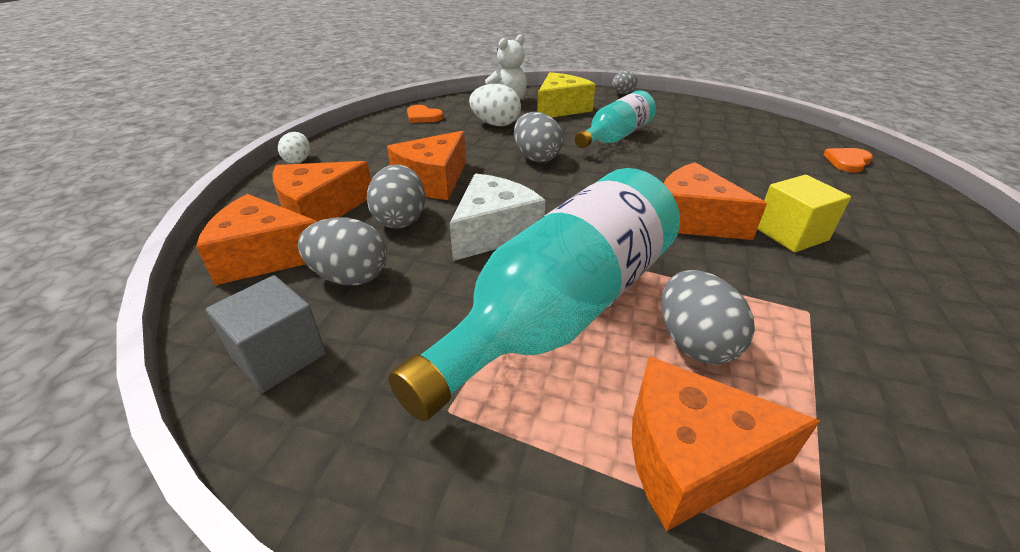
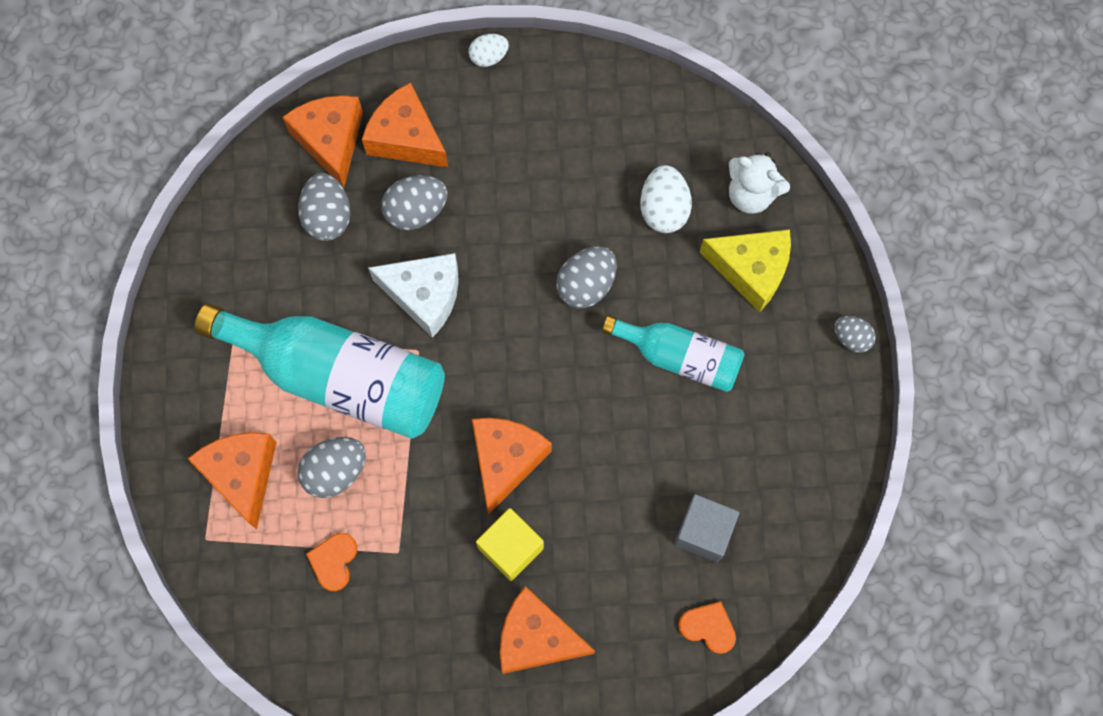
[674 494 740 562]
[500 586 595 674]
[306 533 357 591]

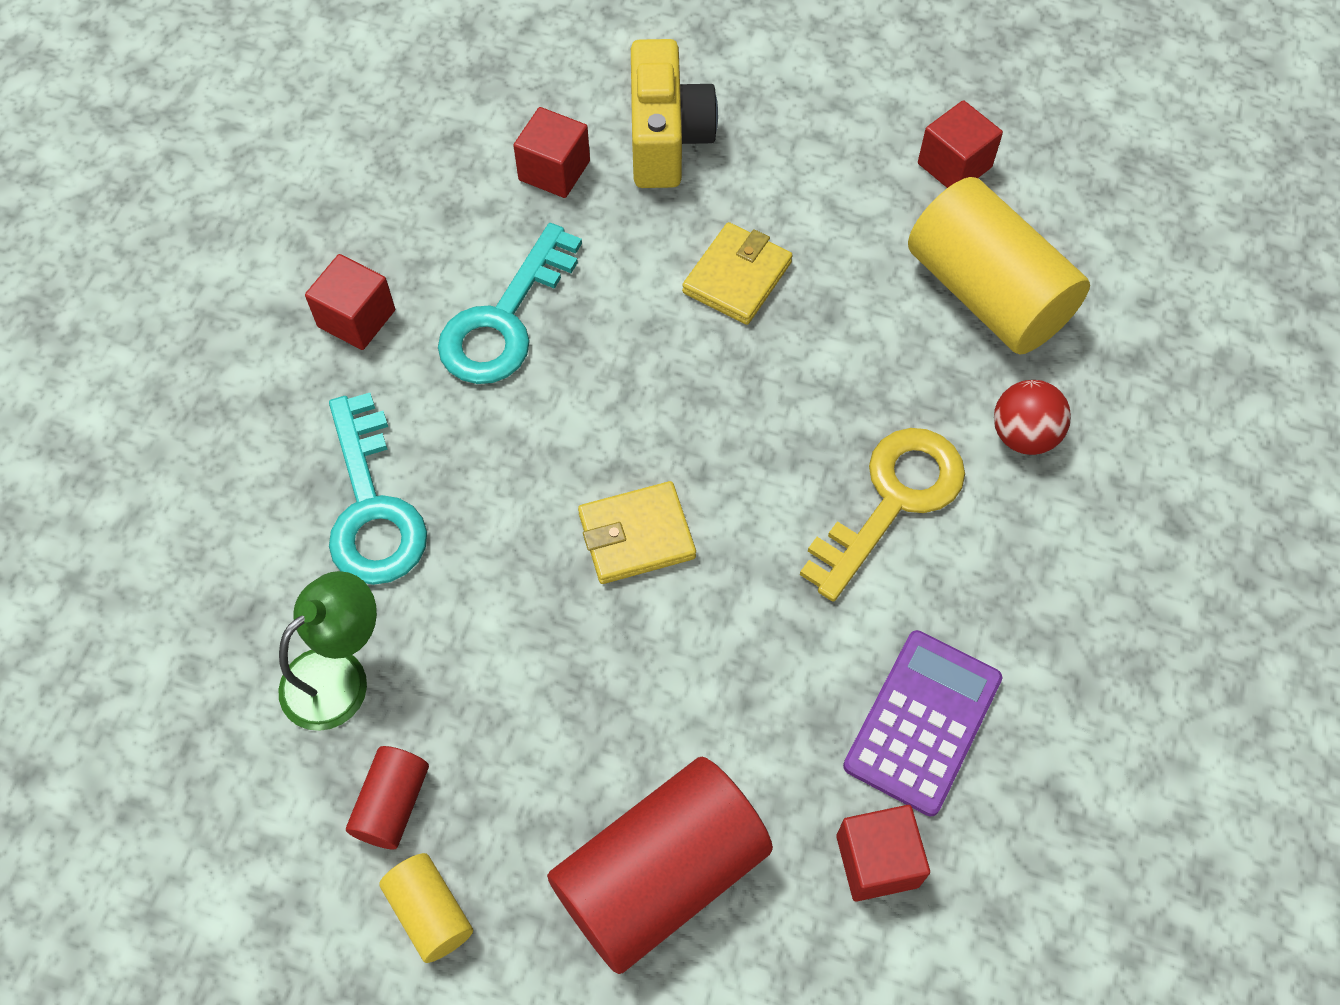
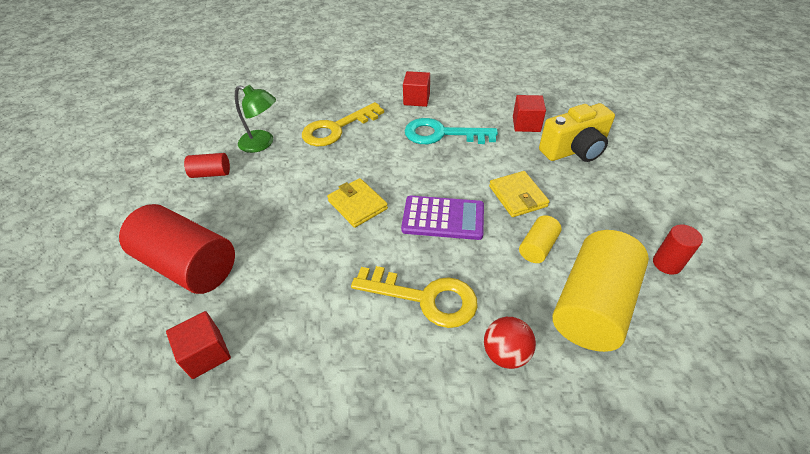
[302 102 384 146]
[519 215 562 263]
[489 171 550 217]
[401 196 484 240]
[653 224 703 275]

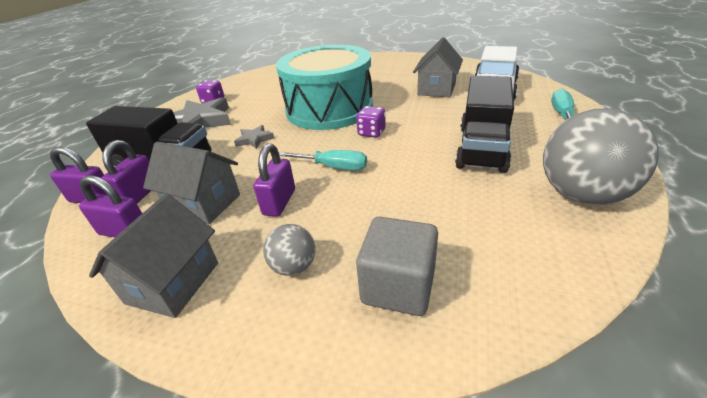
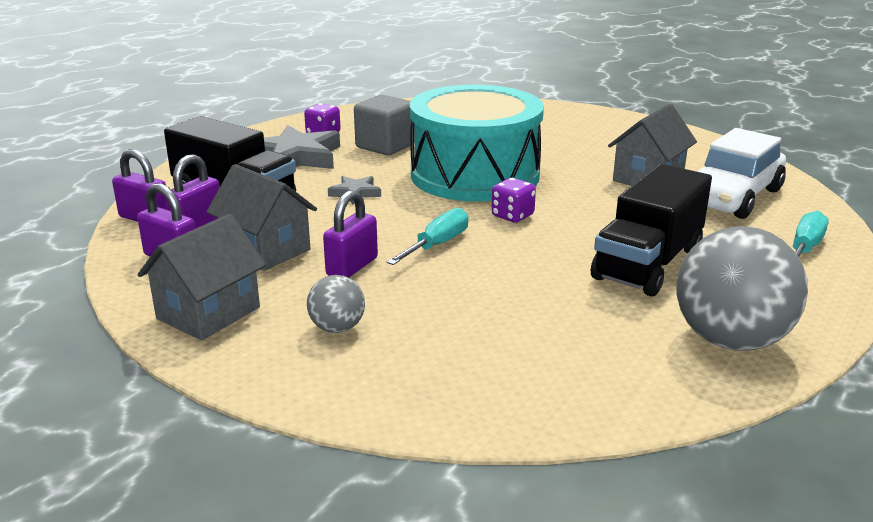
[387 208 468 265]
[354 95 415 155]

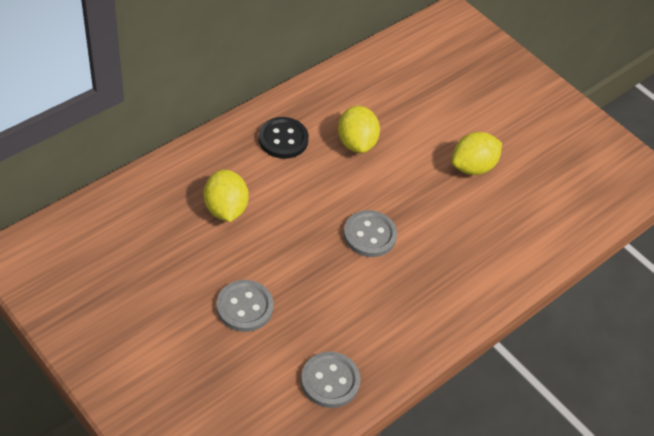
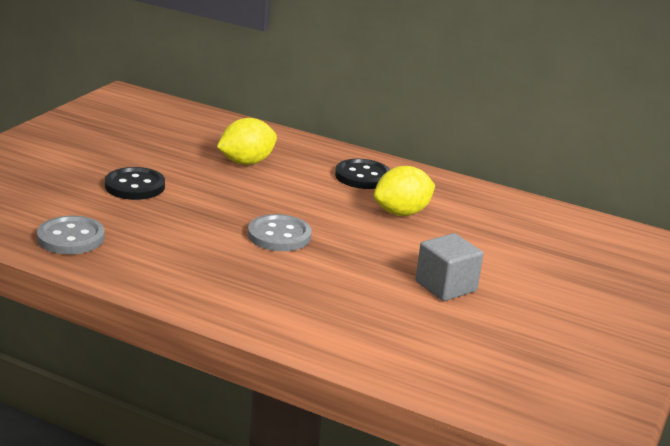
[105 167 165 200]
[415 233 484 301]

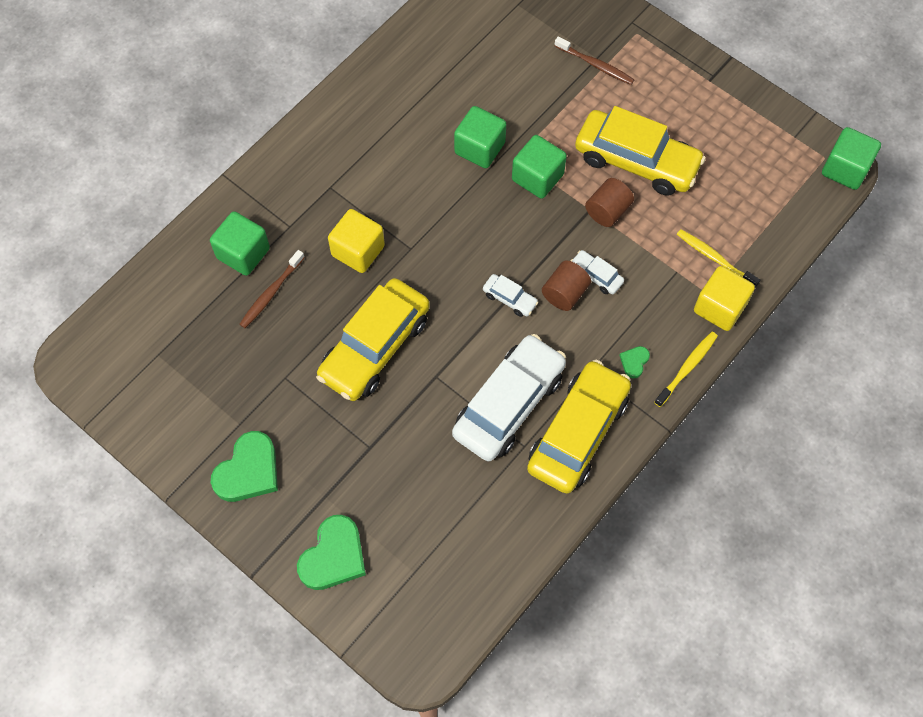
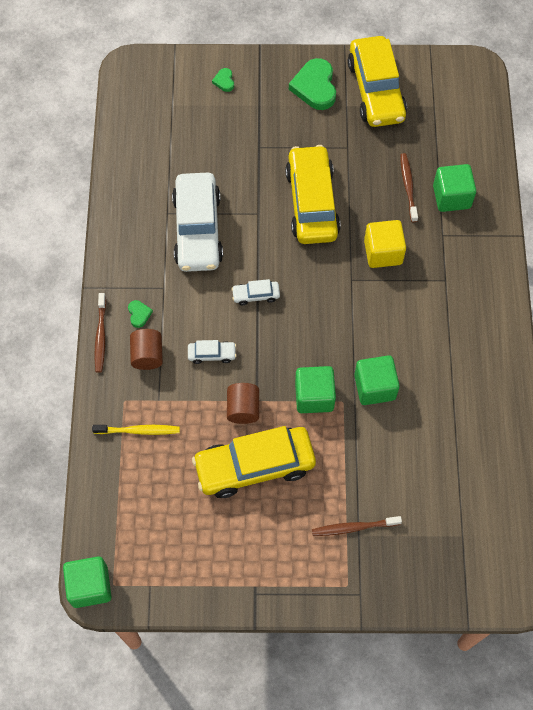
[212 68 234 92]
[348 36 407 127]
[130 329 163 370]
[95 293 106 373]
[694 266 755 331] (first image)

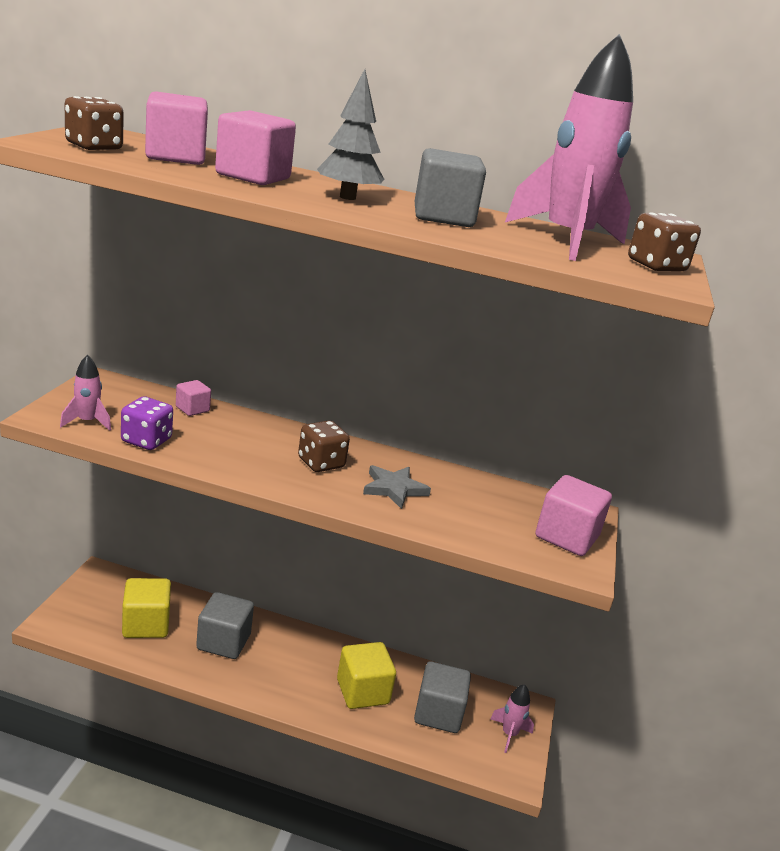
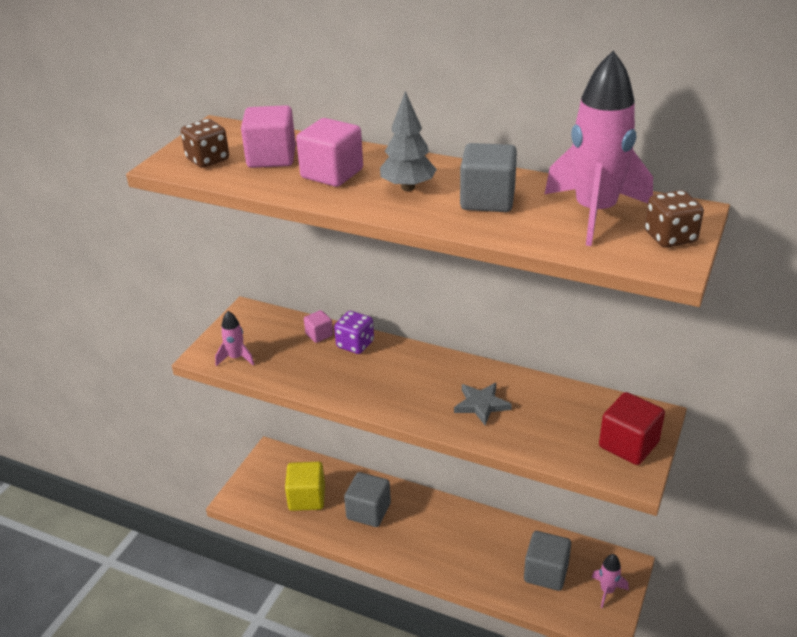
[334 311 374 354]
[298 421 350 472] (first image)
[337 642 396 709] (first image)
[599 392 665 465]

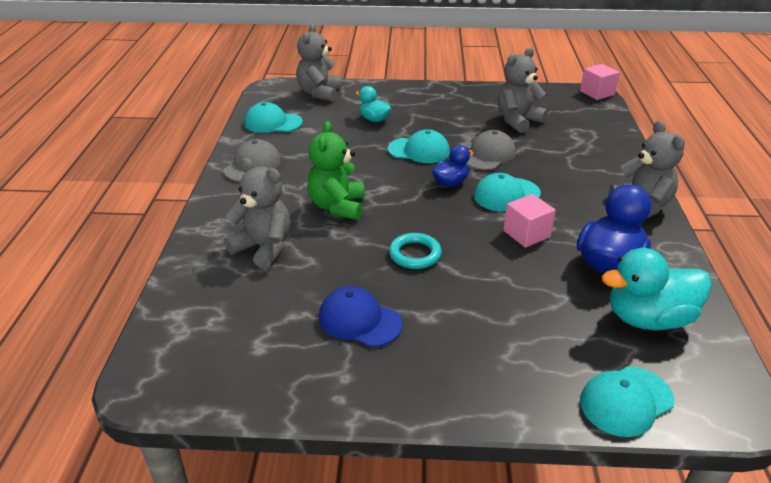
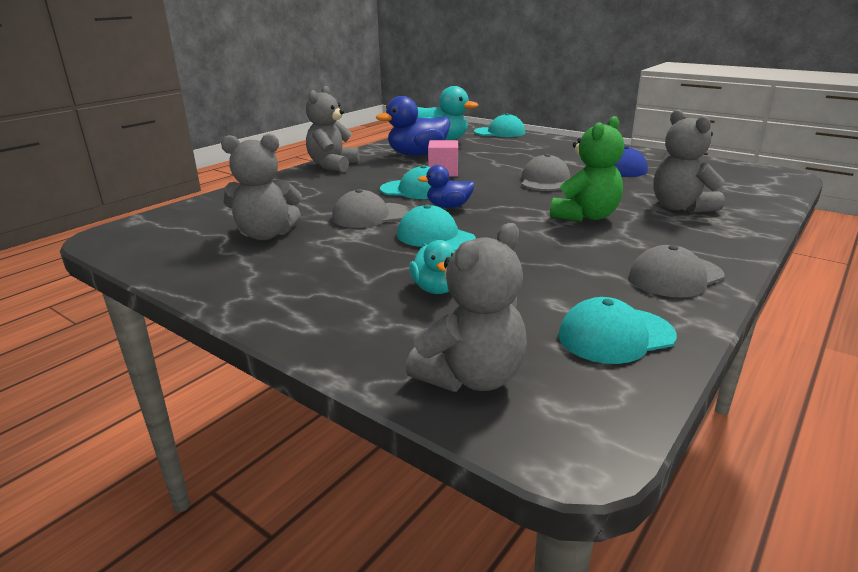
[558 297 677 364]
[521 154 570 191]
[580 64 620 100] (first image)

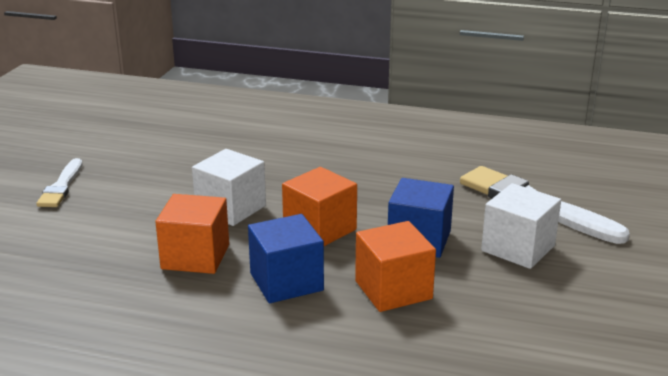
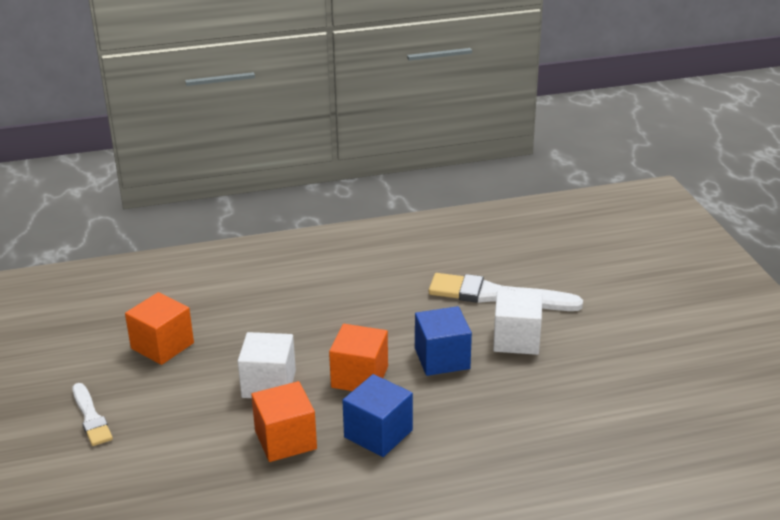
[125 292 194 365]

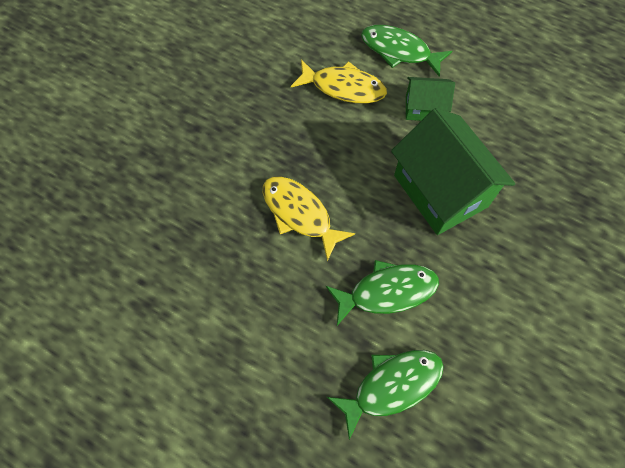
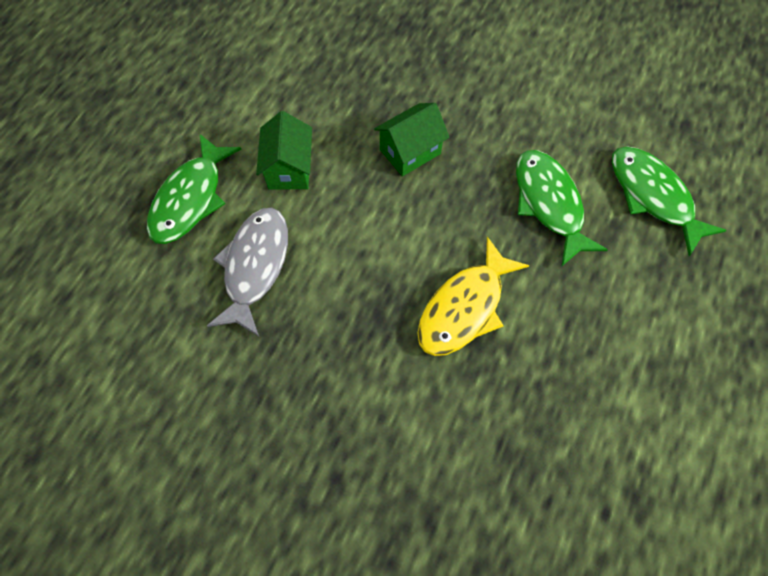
[207 208 288 337]
[374 103 450 177]

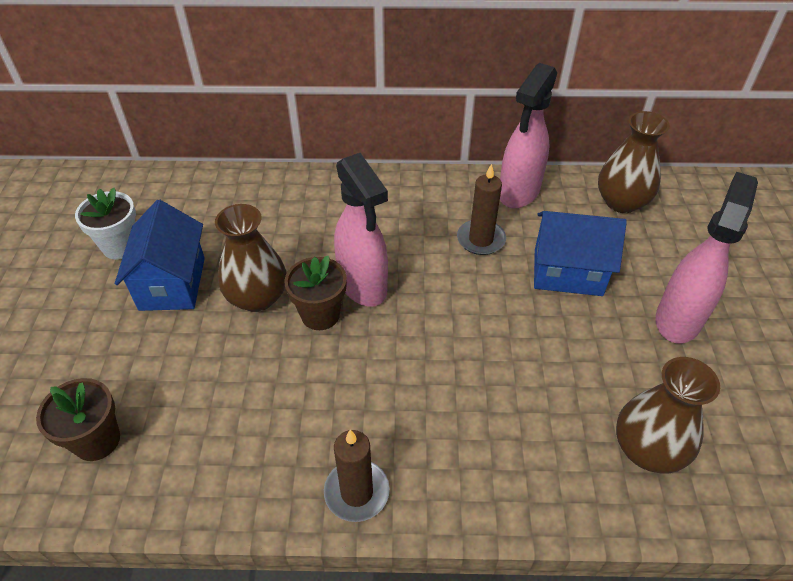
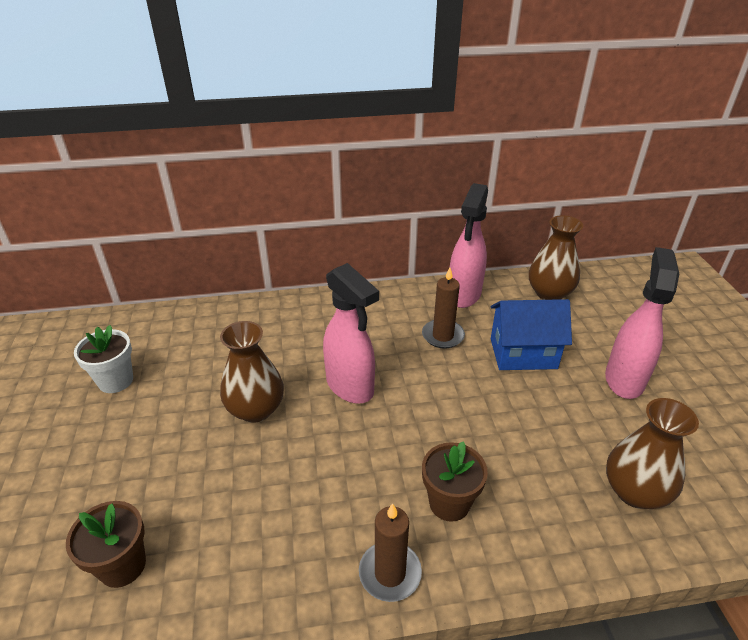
[115 200 205 311] (first image)
[422 441 488 522]

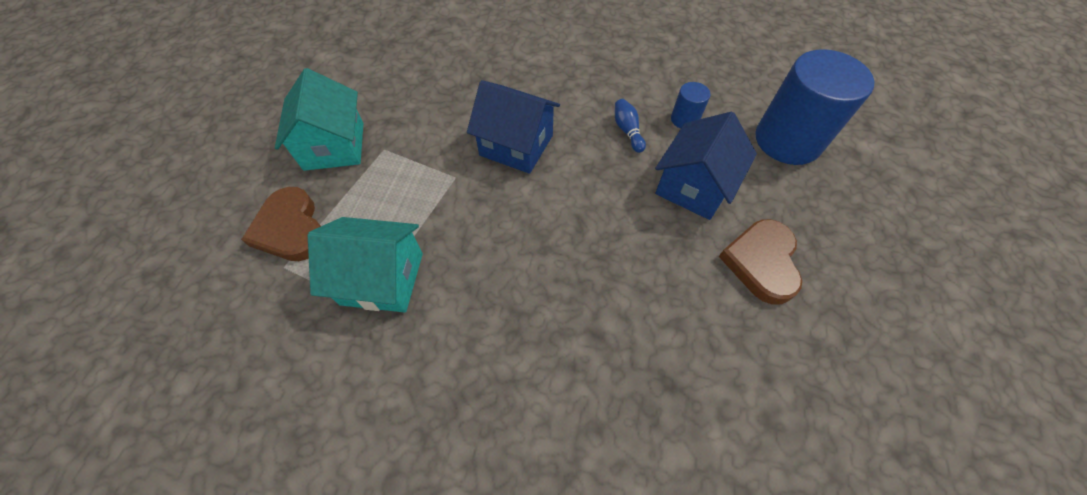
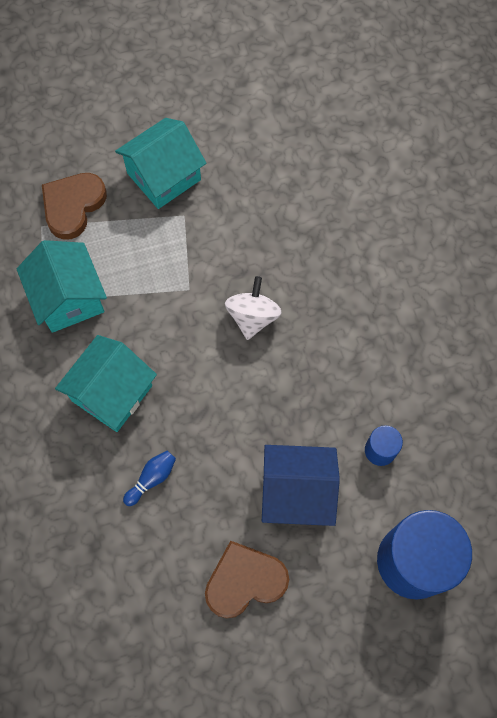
[225 276 282 340]
[123 451 176 506]
[55 335 157 432]

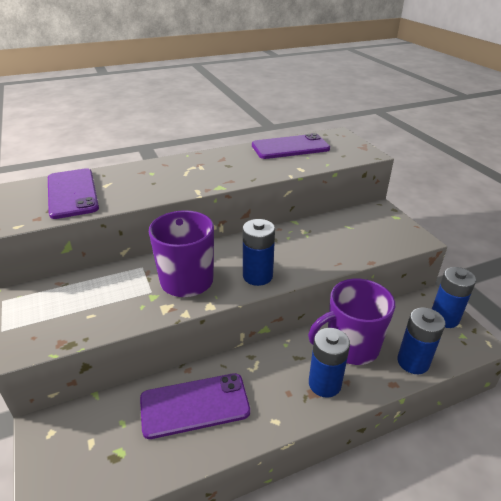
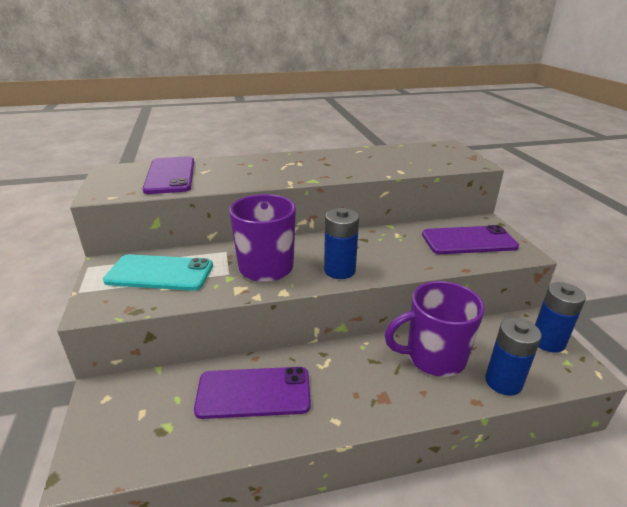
[422 225 519 254]
[309 328 350 398] (first image)
[103 254 213 291]

